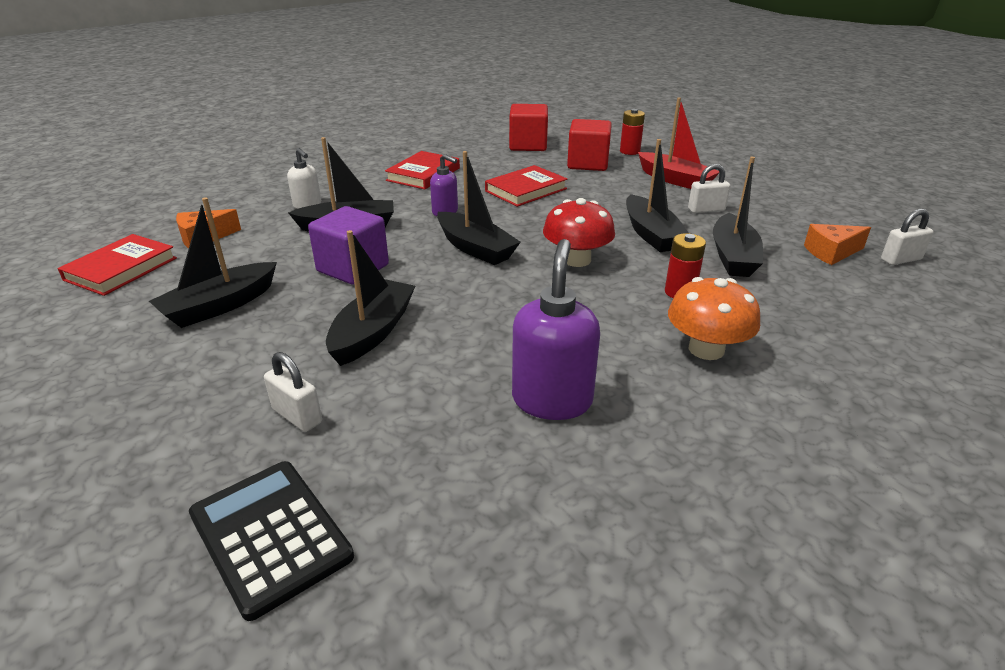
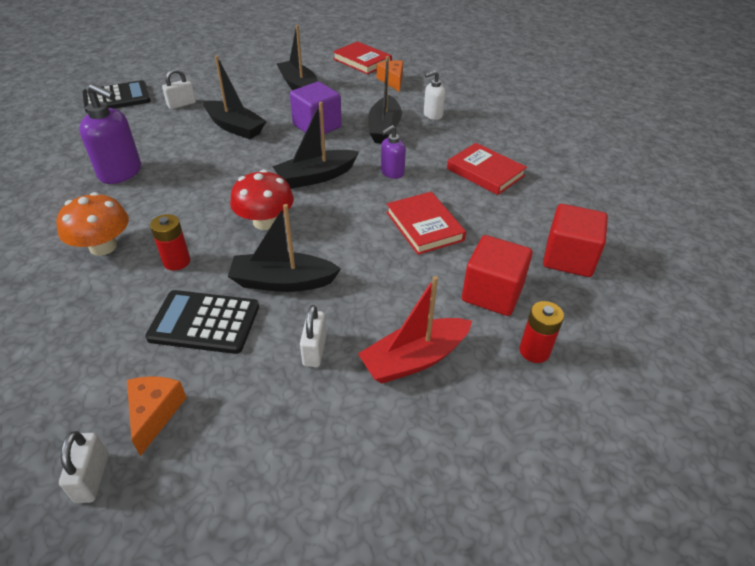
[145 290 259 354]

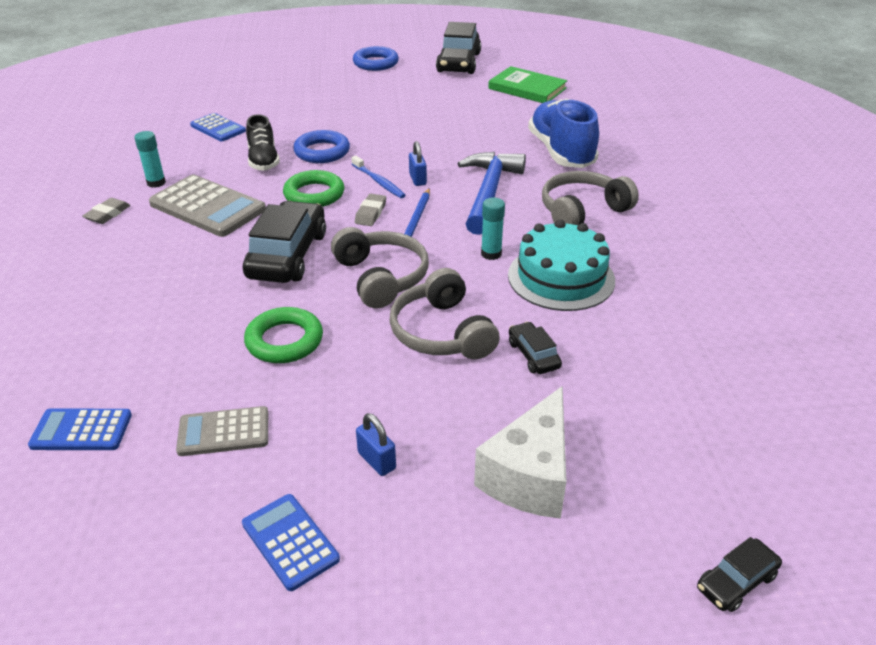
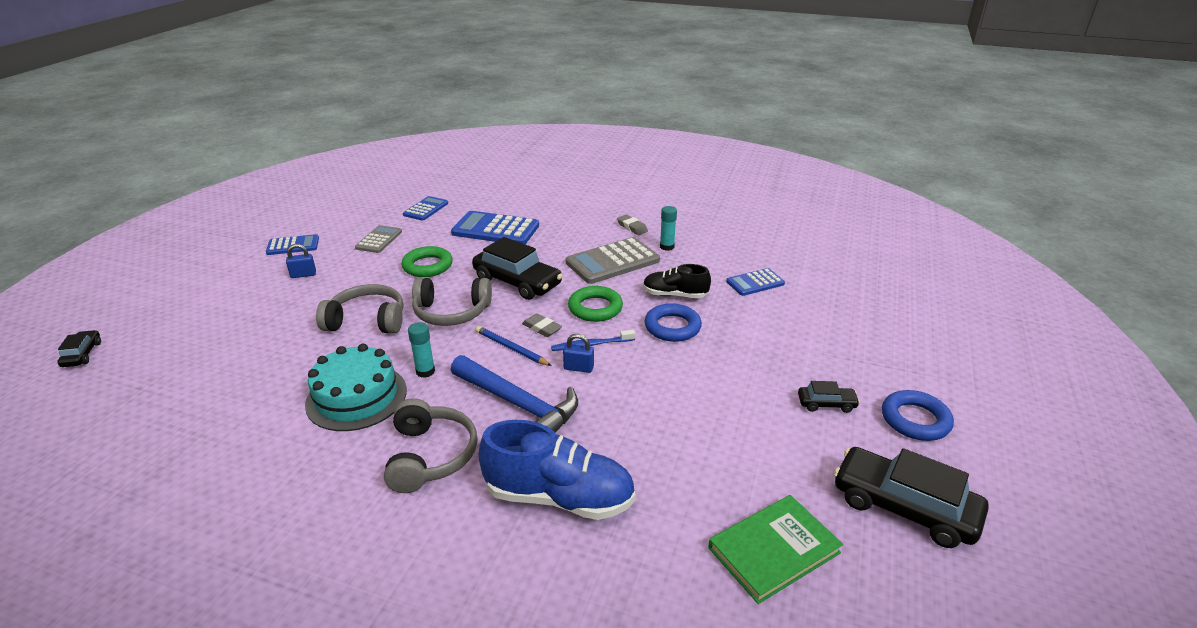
[474 386 567 519] (first image)
[798 381 860 413]
[451 211 539 244]

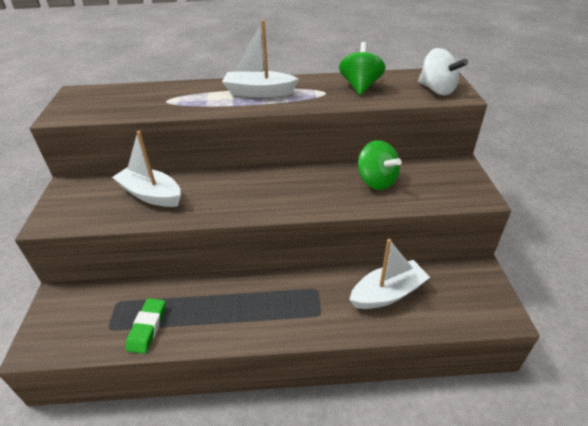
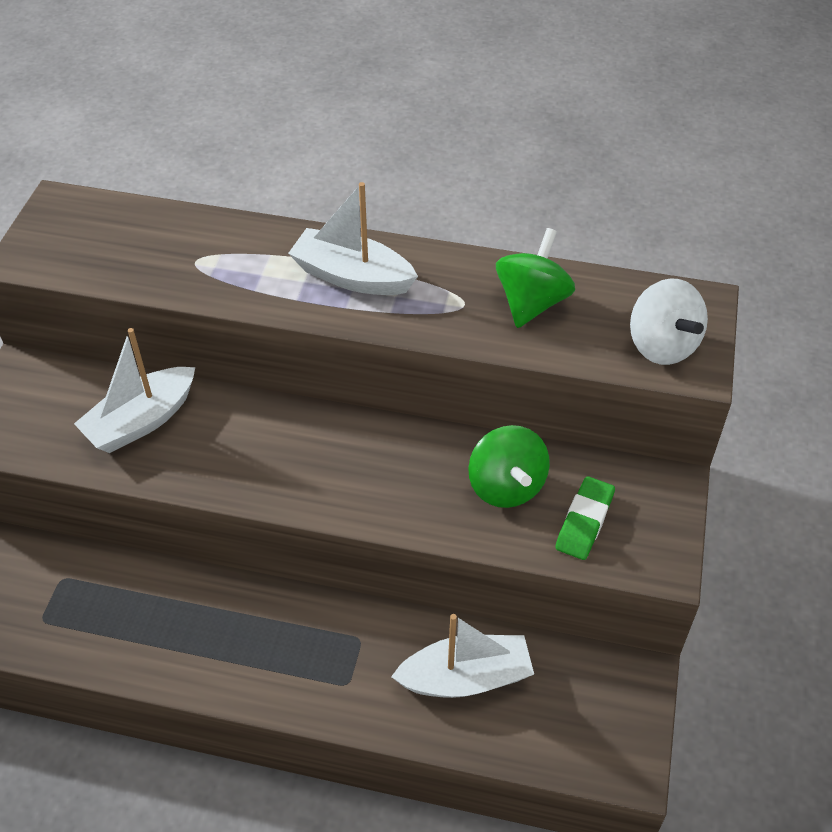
[74 328 195 453]
[555 476 615 560]

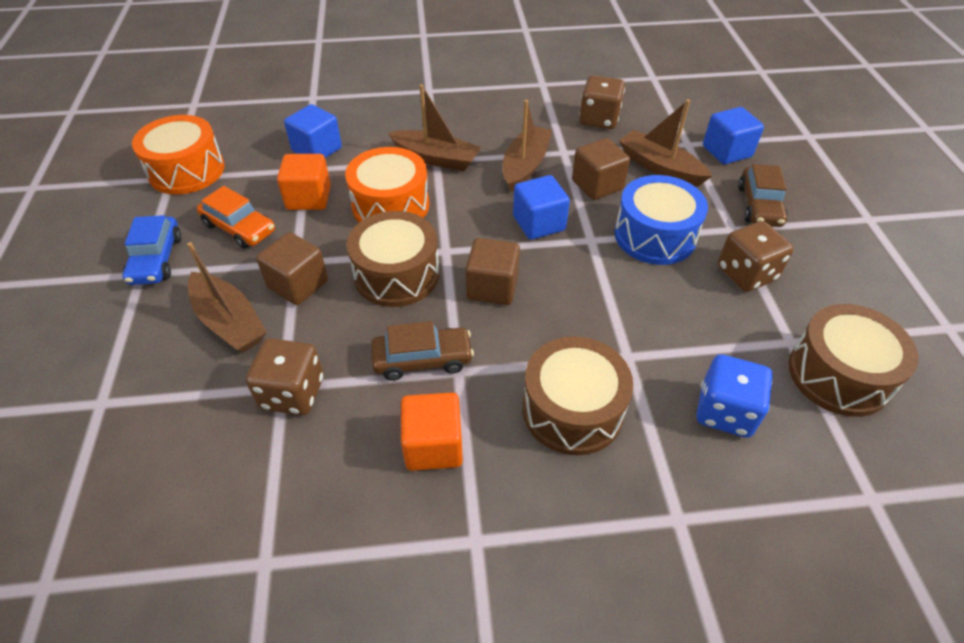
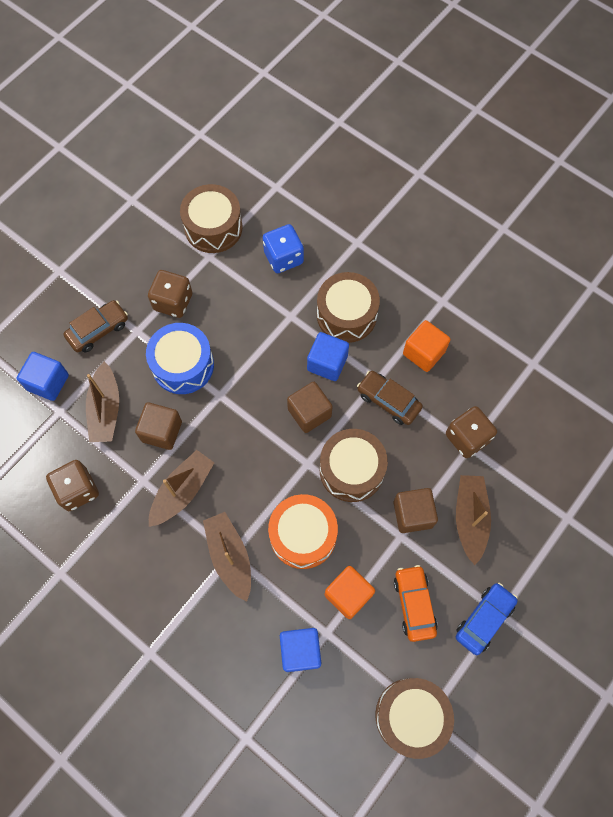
[375 678 454 759]
[149 450 214 527]
[307 332 349 381]

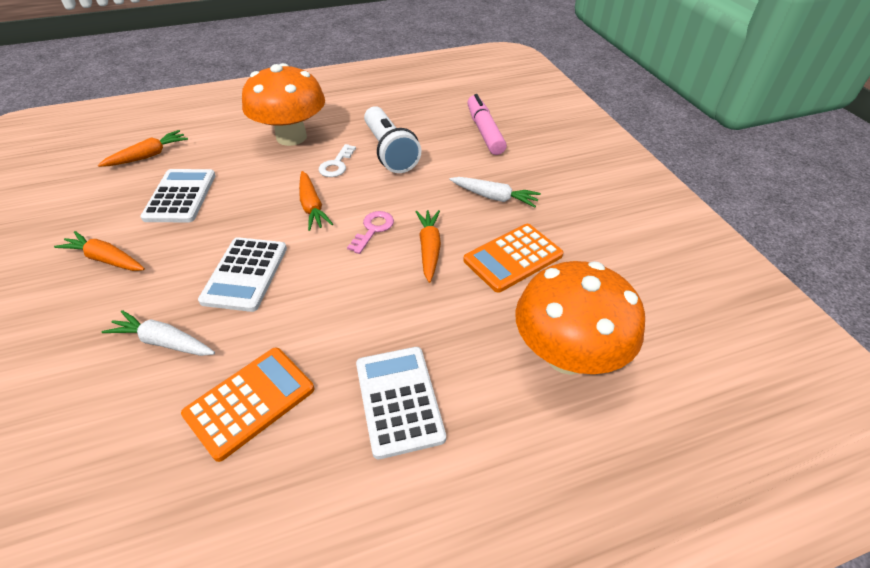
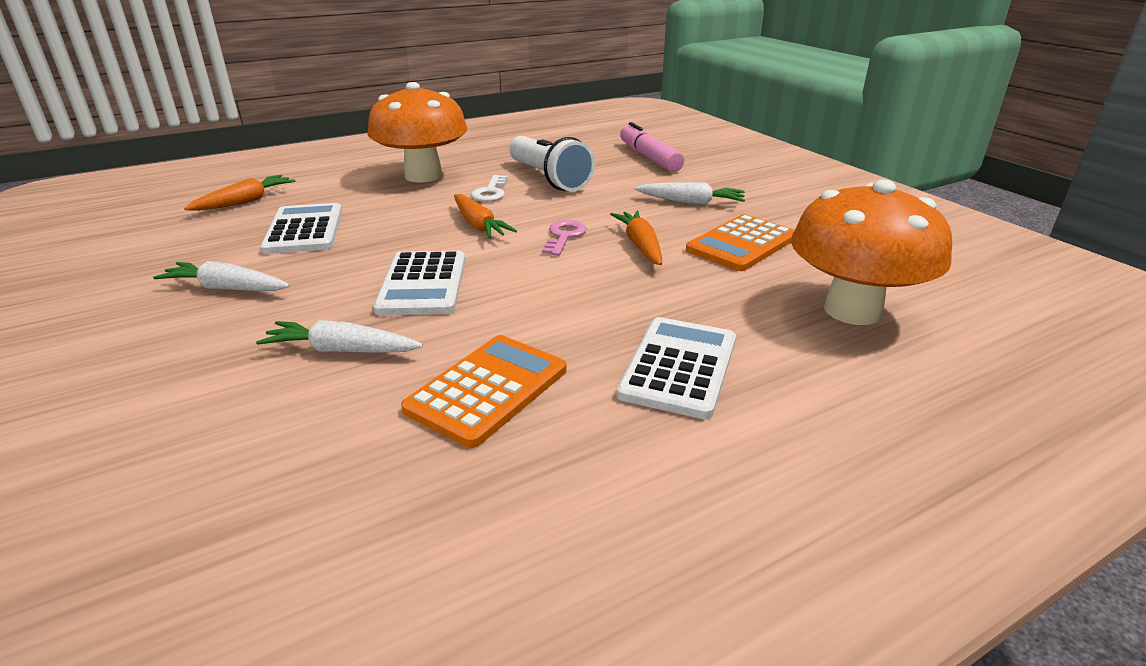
[153 261 290 291]
[617 317 736 419]

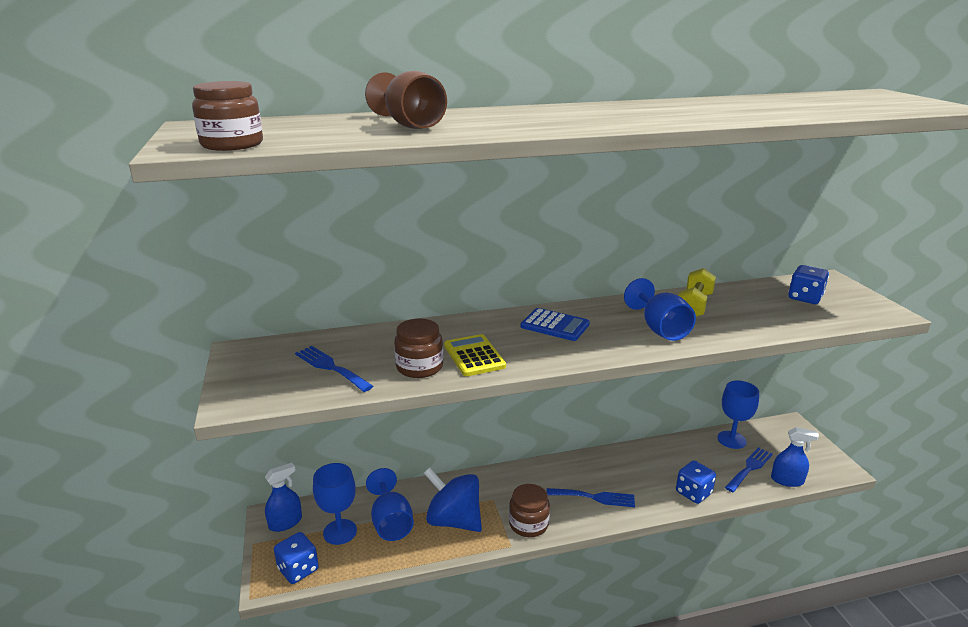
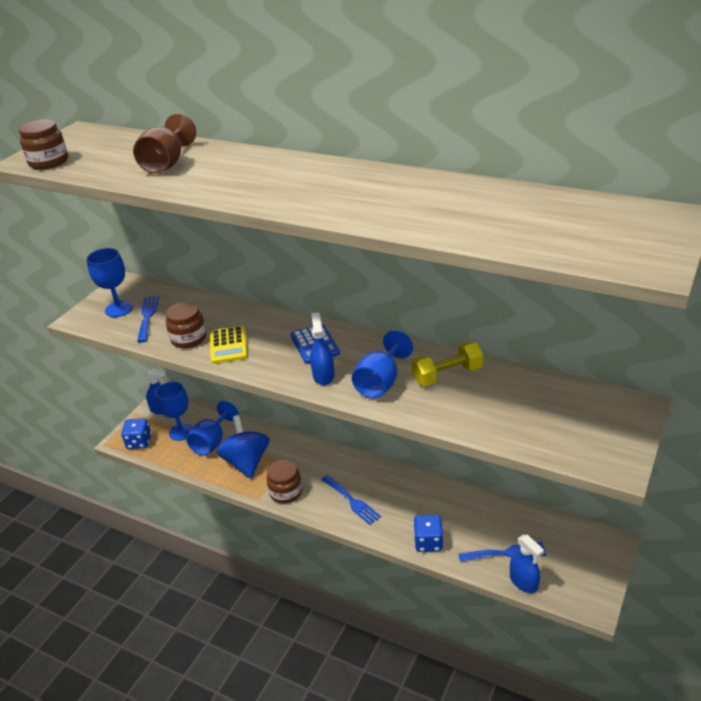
[210 326 248 364]
[87 248 133 317]
[788 265 829 304] (first image)
[310 312 335 385]

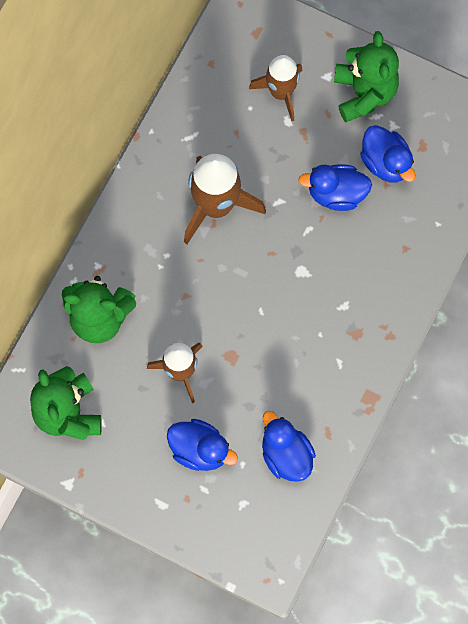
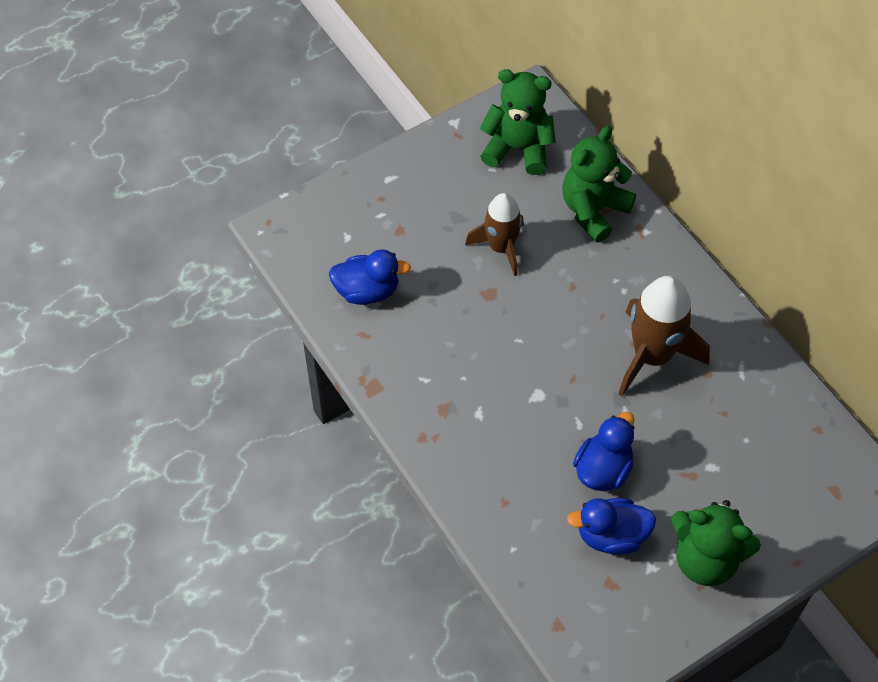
[167 419 238 471] (first image)
[249 55 303 121] (first image)

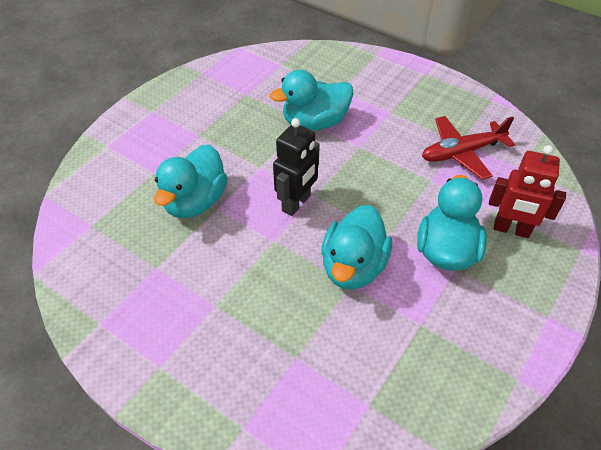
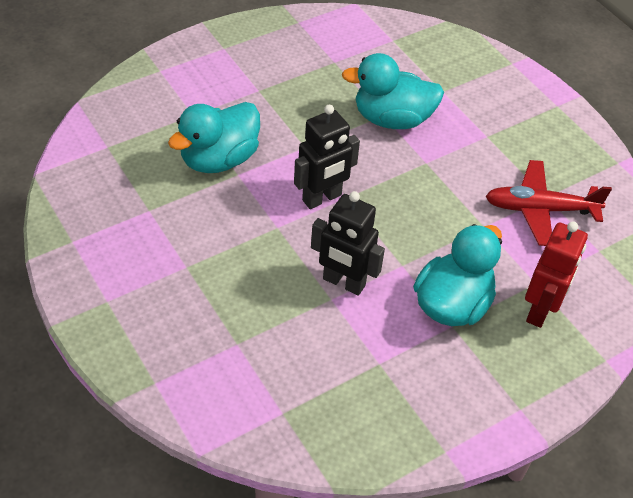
[311 191 385 296]
[525 221 588 328]

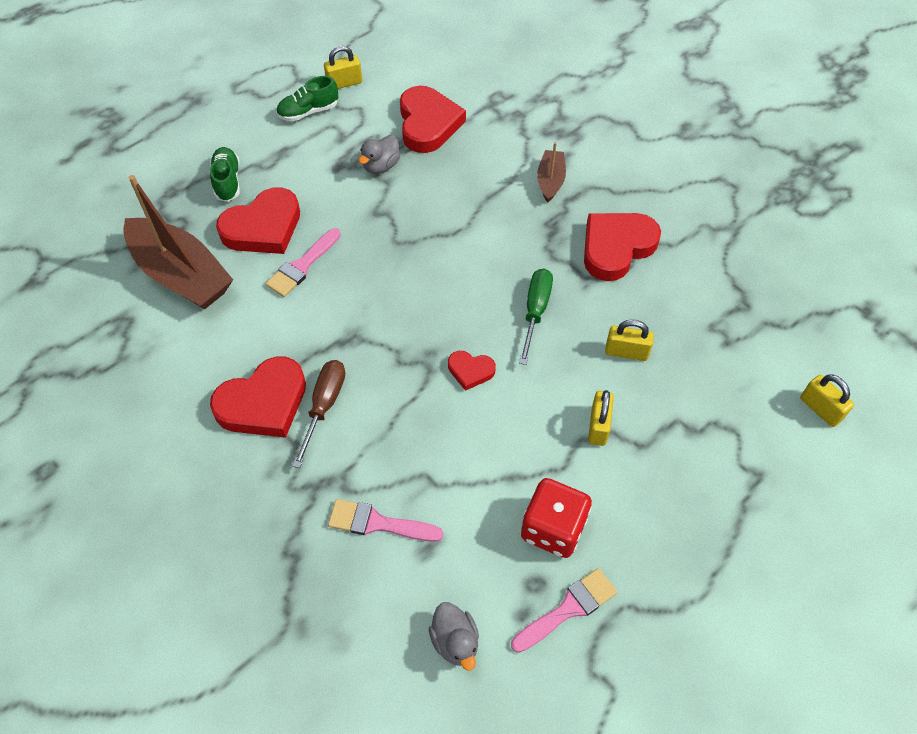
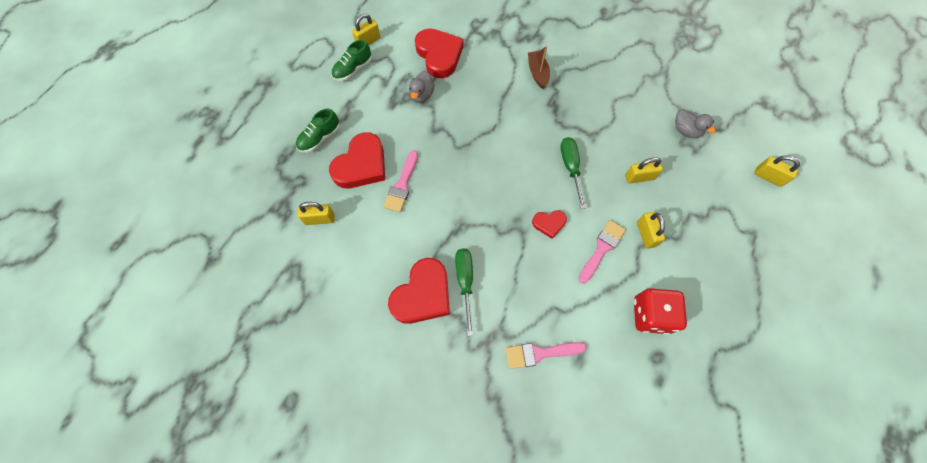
[297 202 335 225]
[296 109 340 153]
[455 249 473 336]
[675 109 716 139]
[578 220 626 284]
[584 213 661 281] (first image)

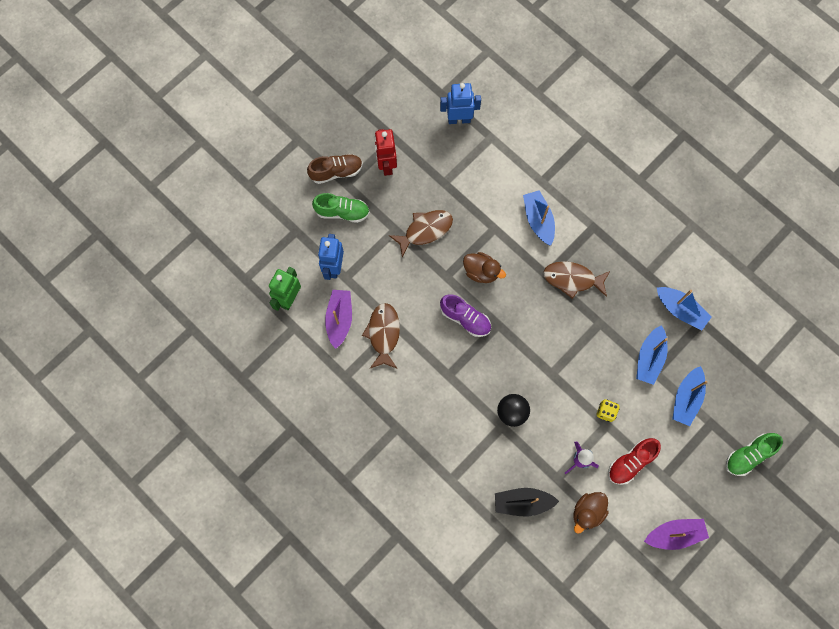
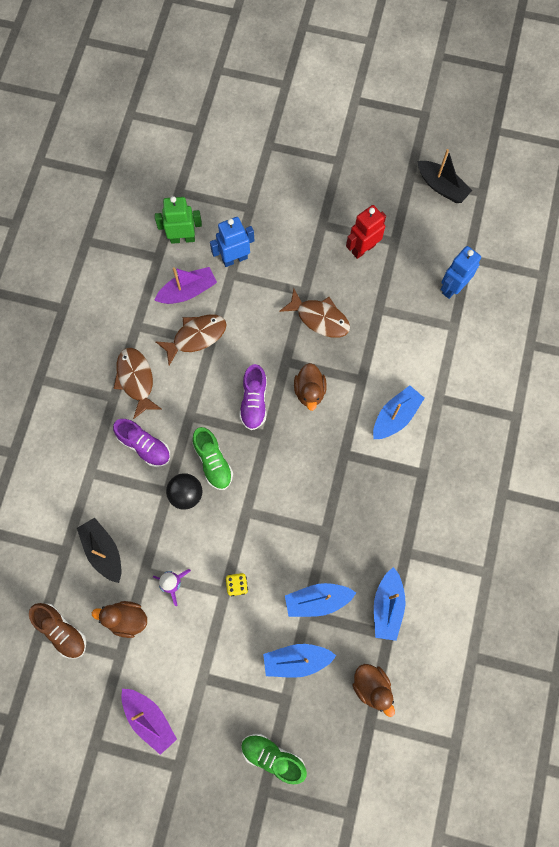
[29 603 86 659]
[193 427 233 490]
[440 246 481 299]
[113 348 162 419]
[608 438 661 485] (first image)
[113 419 170 467]
[352 664 395 717]
[417 149 472 203]

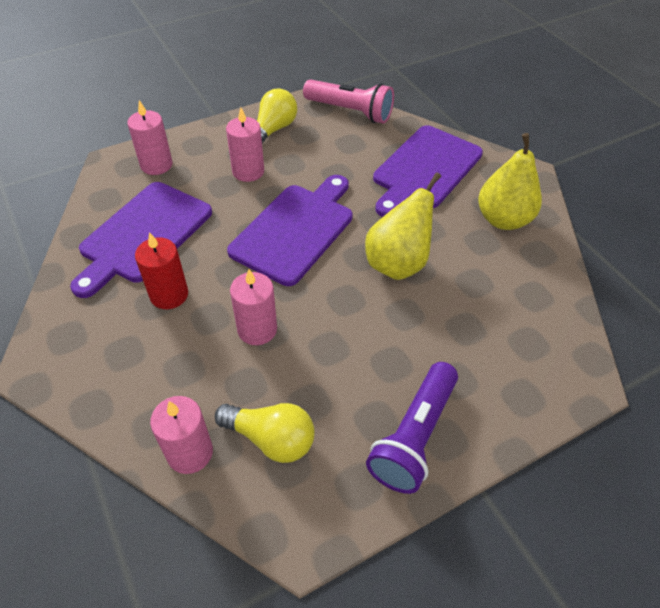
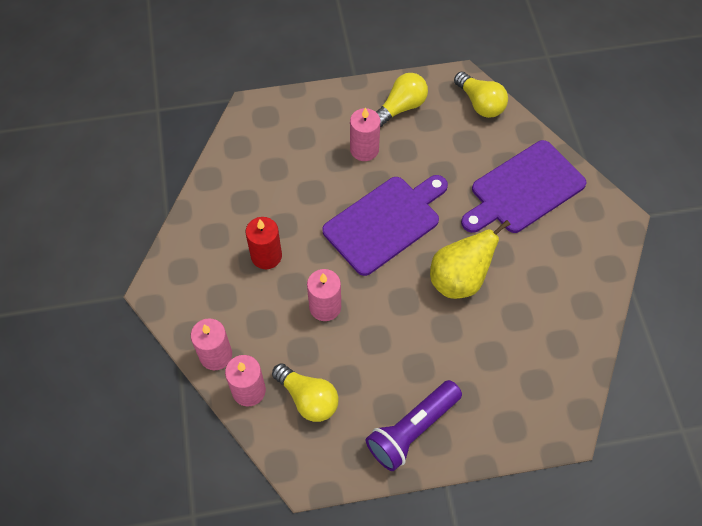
[70 182 212 298] (first image)
[191 318 232 370]
[454 72 508 118]
[478 133 542 230] (first image)

